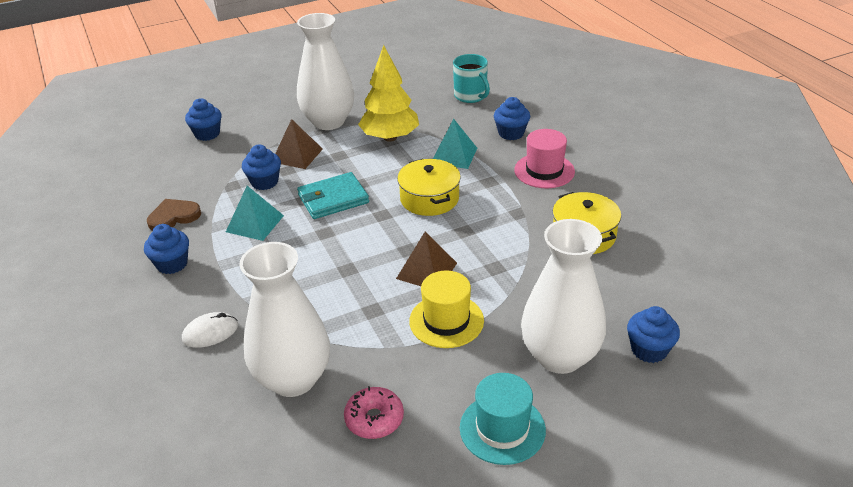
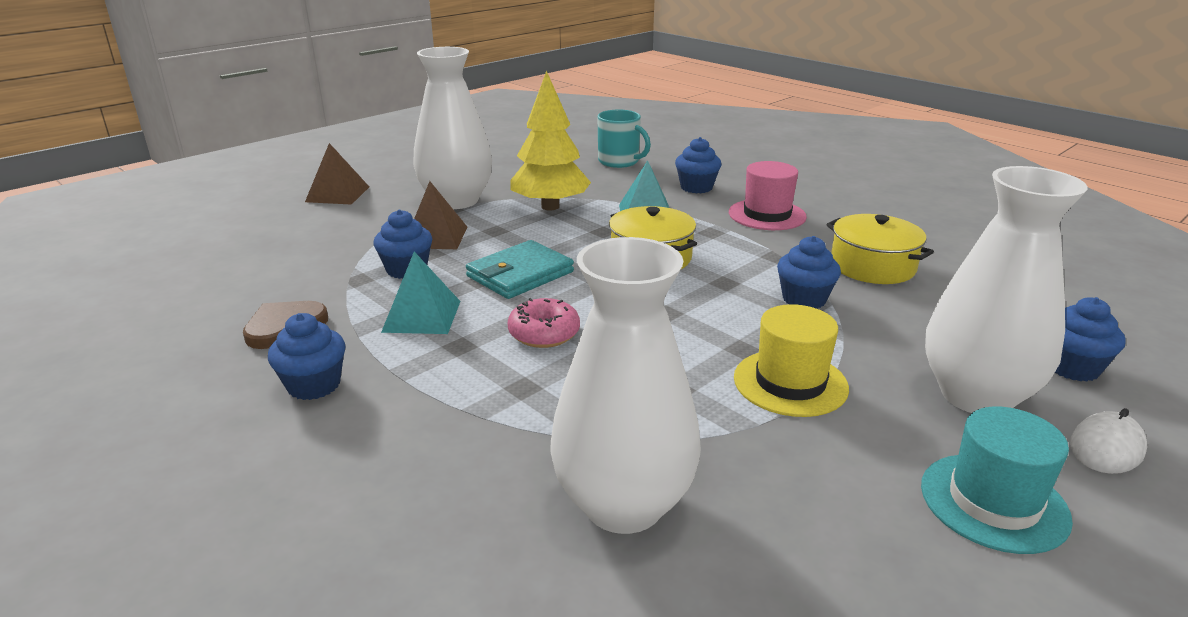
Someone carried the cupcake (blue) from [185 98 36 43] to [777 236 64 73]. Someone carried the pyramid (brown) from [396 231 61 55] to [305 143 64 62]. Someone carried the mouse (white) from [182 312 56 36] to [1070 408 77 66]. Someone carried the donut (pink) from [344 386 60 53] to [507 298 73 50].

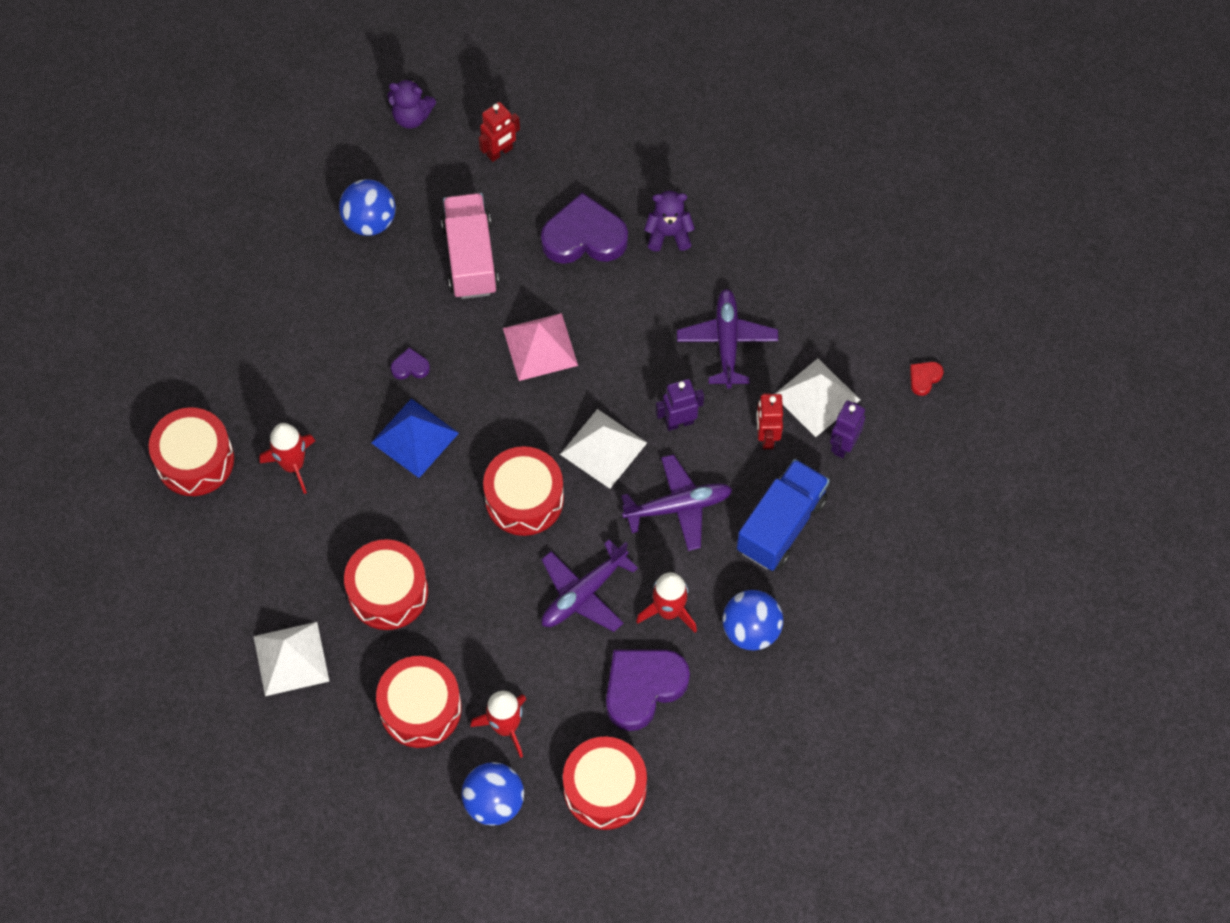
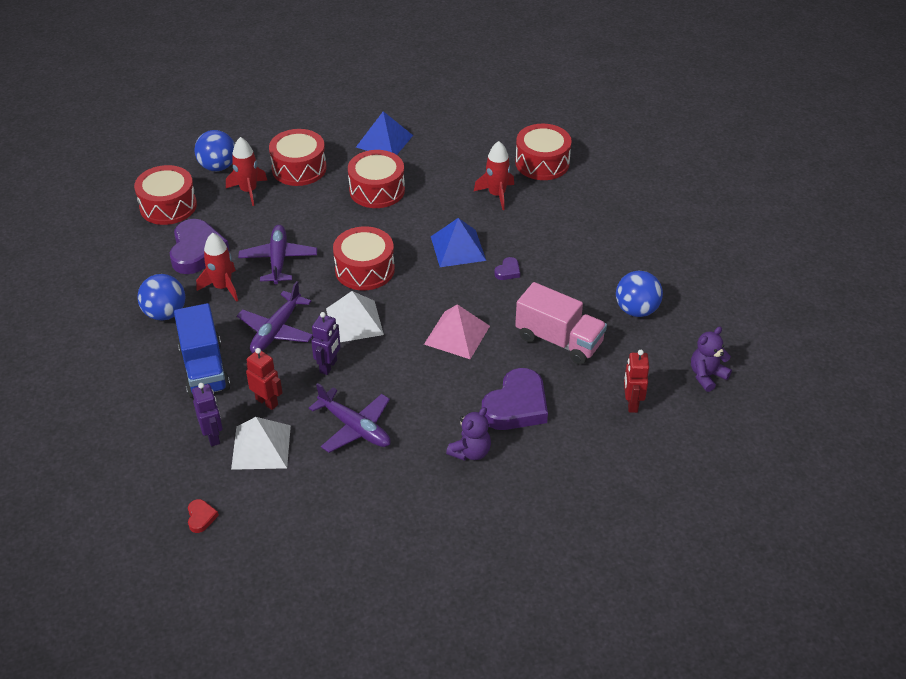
Someone repainted the pyramid (white) at [253 622 77 74], which became the pyramid (blue) at [356 111 57 44].

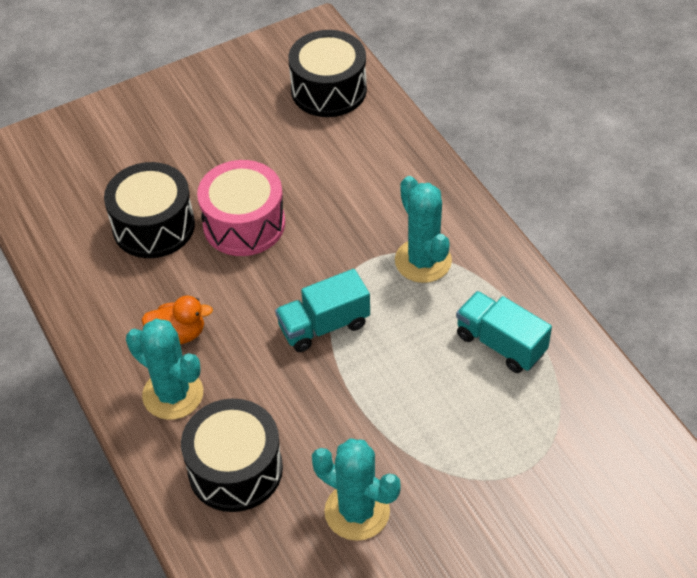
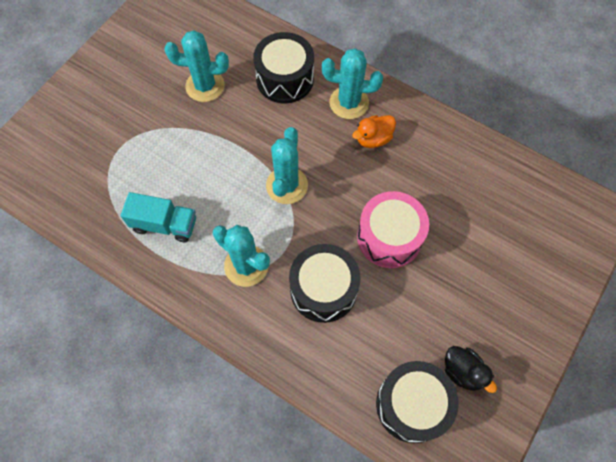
Someone carried the drum (black) from [104 162 91 96] to [289 244 72 79]. Someone swapped the truck (turquoise) at [275 269 95 83] for the cactus (turquoise) at [266 127 42 77]. Someone put down the duck (black) at [445 346 52 47].

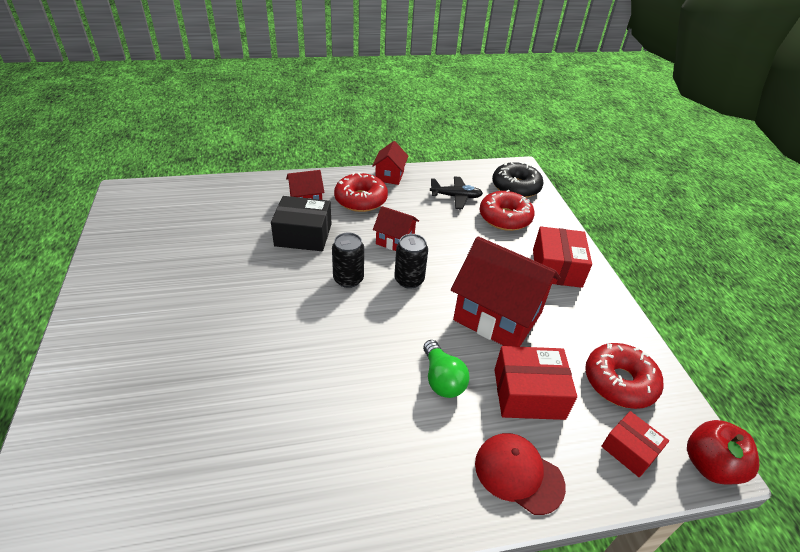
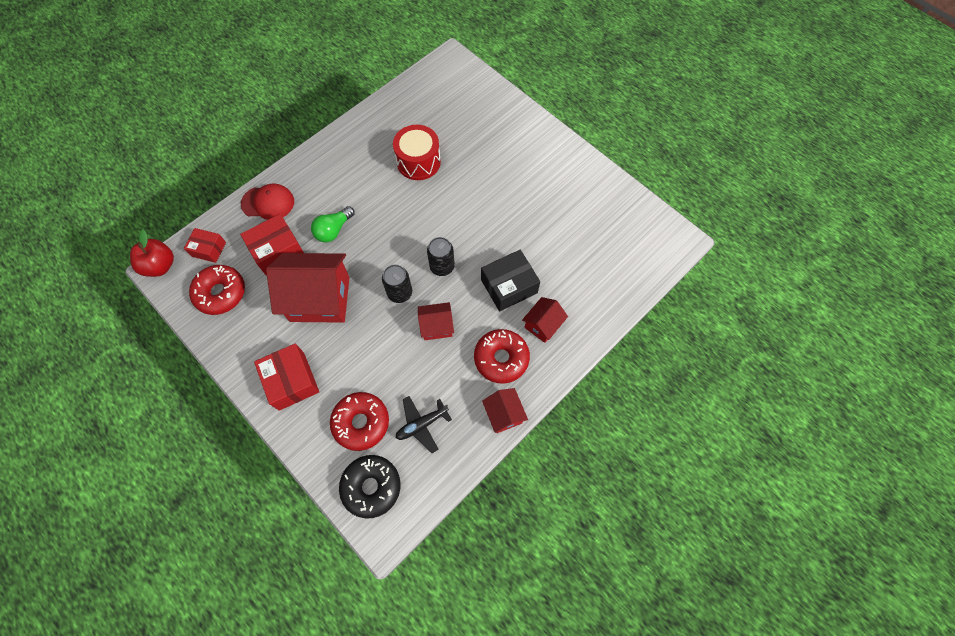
Someone rotated the light bulb (green) at [423 340 47 58] by 90 degrees counterclockwise. Someone put down the drum (red) at [393 125 48 55].

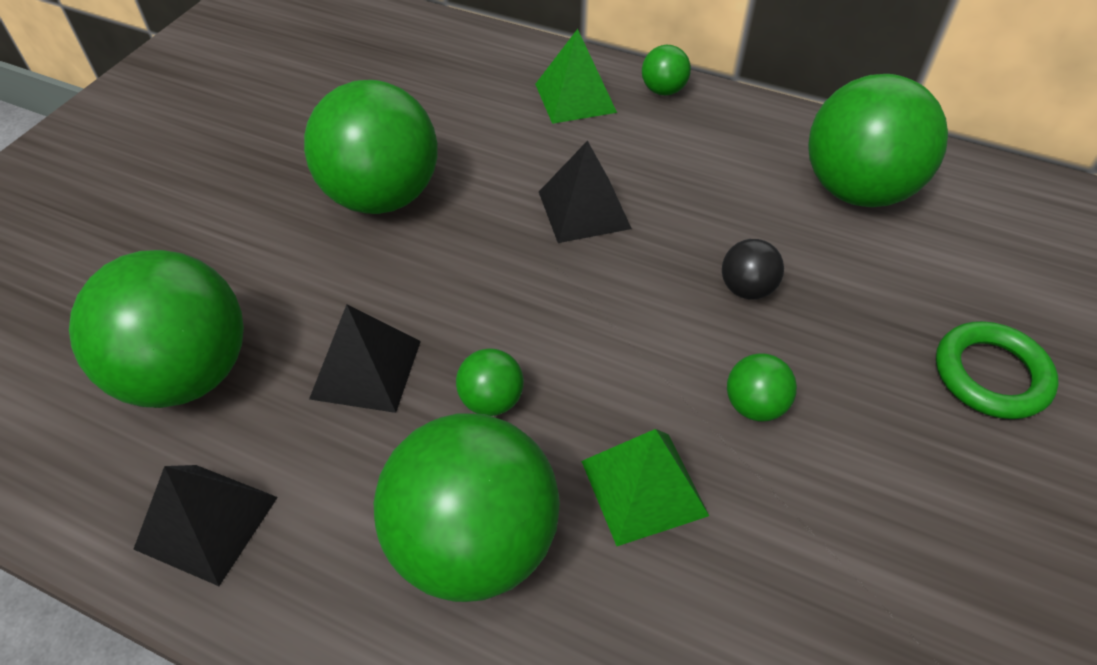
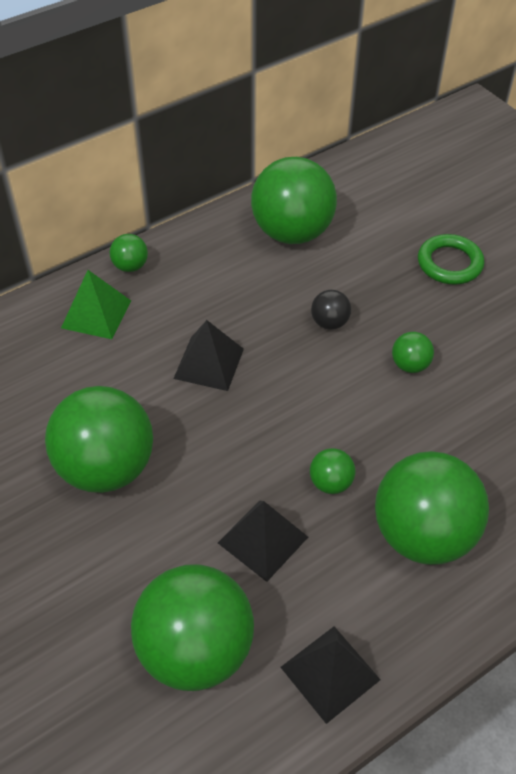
Someone took away the pyramid (green) at [581 429 128 117].

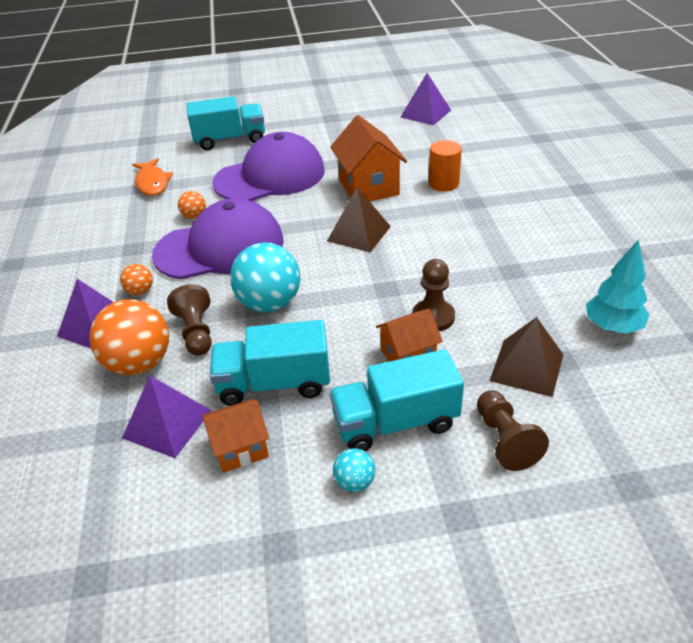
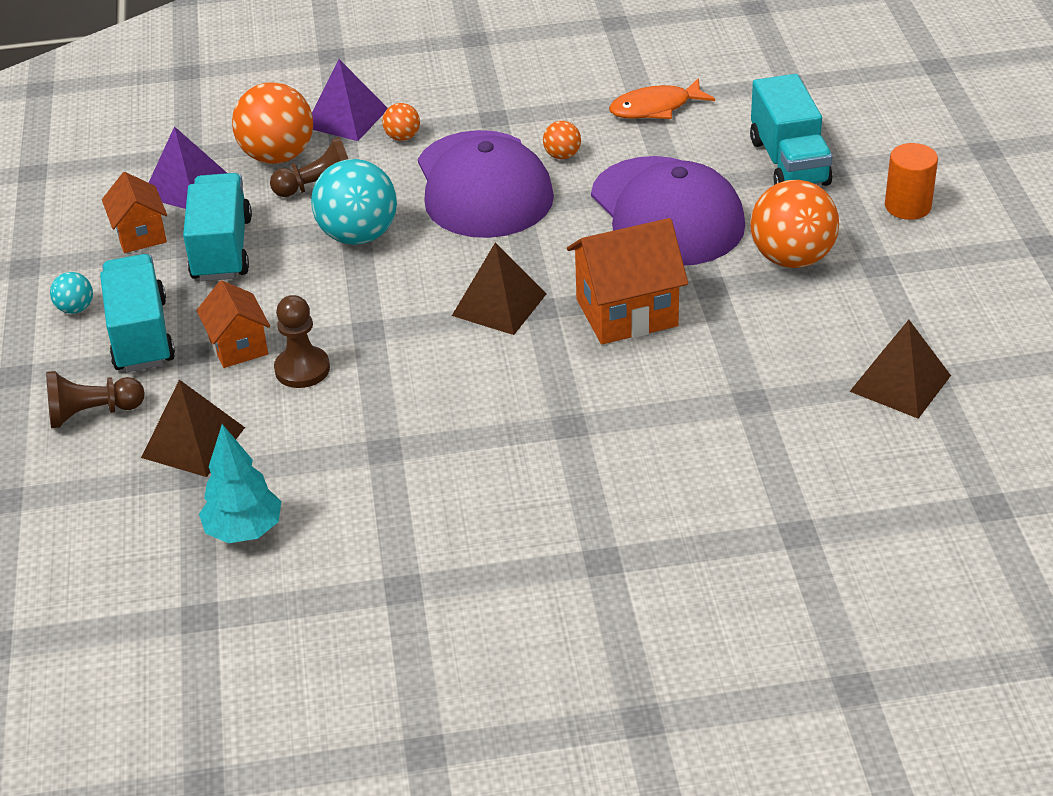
Someone repainted the pyramid (purple) at [401 73 50 52], which became the pyramid (brown) at [850 320 101 99]. Someone carried the cylinder (orange) from [429 140 33 52] to [885 143 53 77]. Someone put down the ball (orange) at [750 180 89 88].

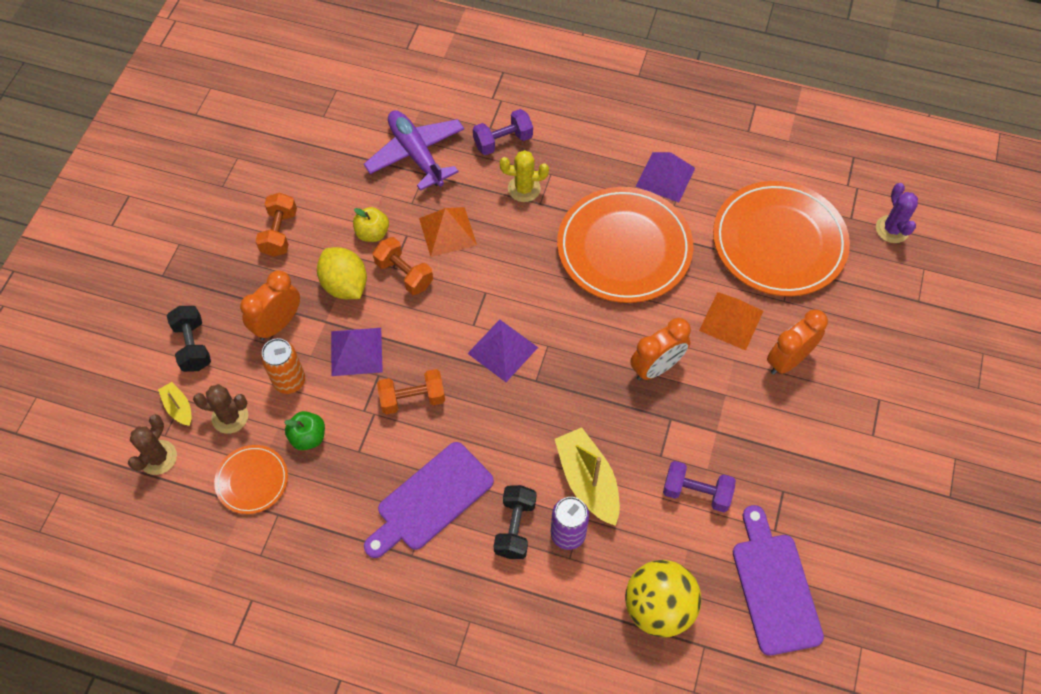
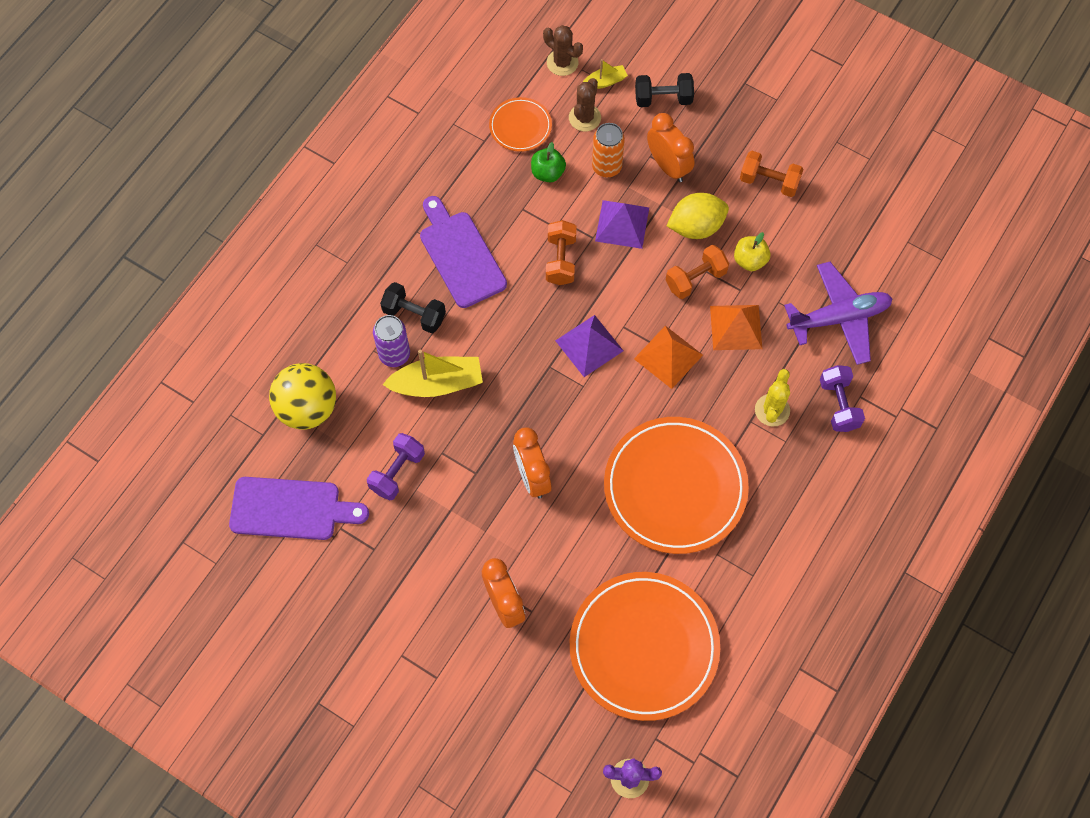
Someone took away the pyramid (purple) at [635 152 60 50]. Someone carried the pyramid (orange) from [699 292 64 59] to [634 326 69 63].

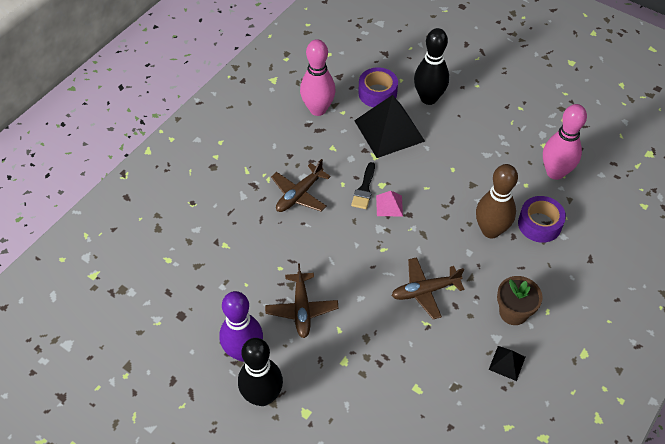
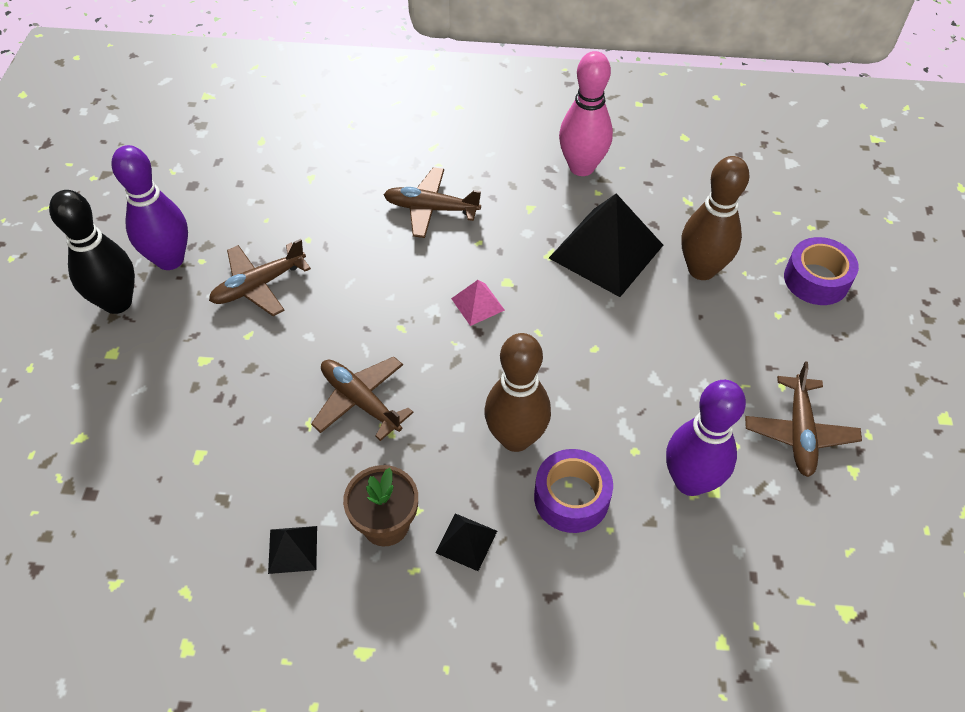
Someone repainted the bowling pin (black) at [414 28 35 77], which became the bowling pin (brown) at [682 156 68 124]. Someone carried the tape (purple) from [358 67 40 40] to [784 237 75 68]. Someone repainted the bowling pin (pink) at [543 104 44 76], which became the bowling pin (purple) at [666 380 80 116]. Someone took away the brush (black) at [351 162 24 47]. Someone put down the plane (brown) at [745 361 117 116]. Someone put down the pyramid (black) at [435 513 62 58].

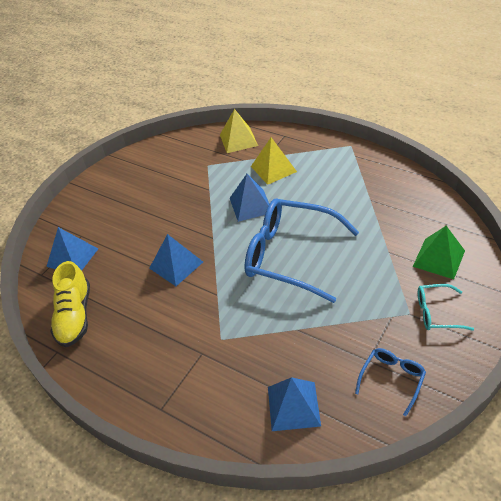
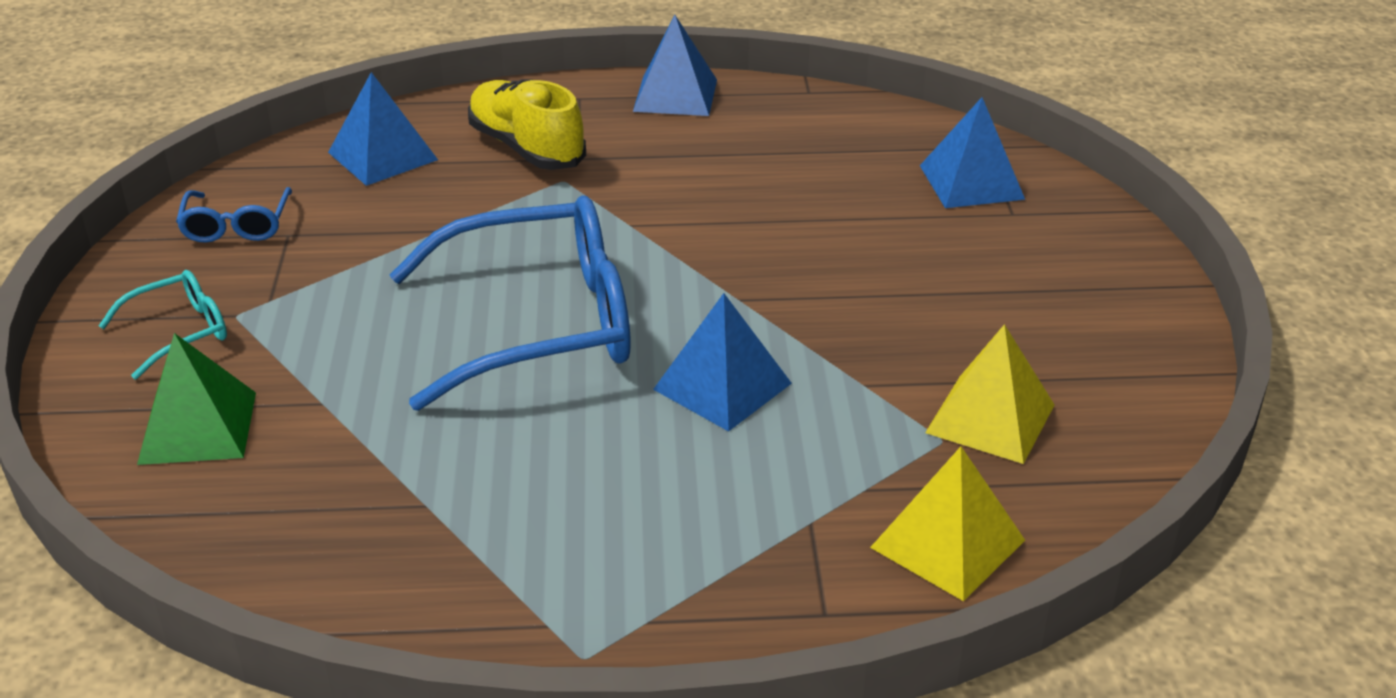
Someone carried the pyramid (yellow) from [251 137 46 48] to [925 324 130 140]. Someone carried the pyramid (blue) from [149 234 54 52] to [633 15 84 101]. Someone carried the shoe (yellow) from [50 261 40 86] to [468 79 118 91].

